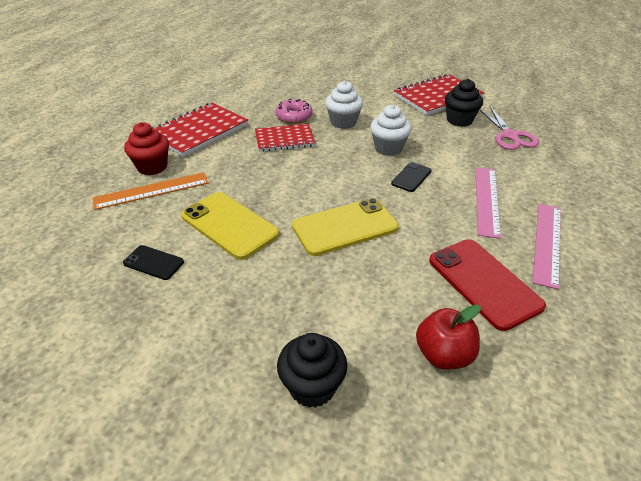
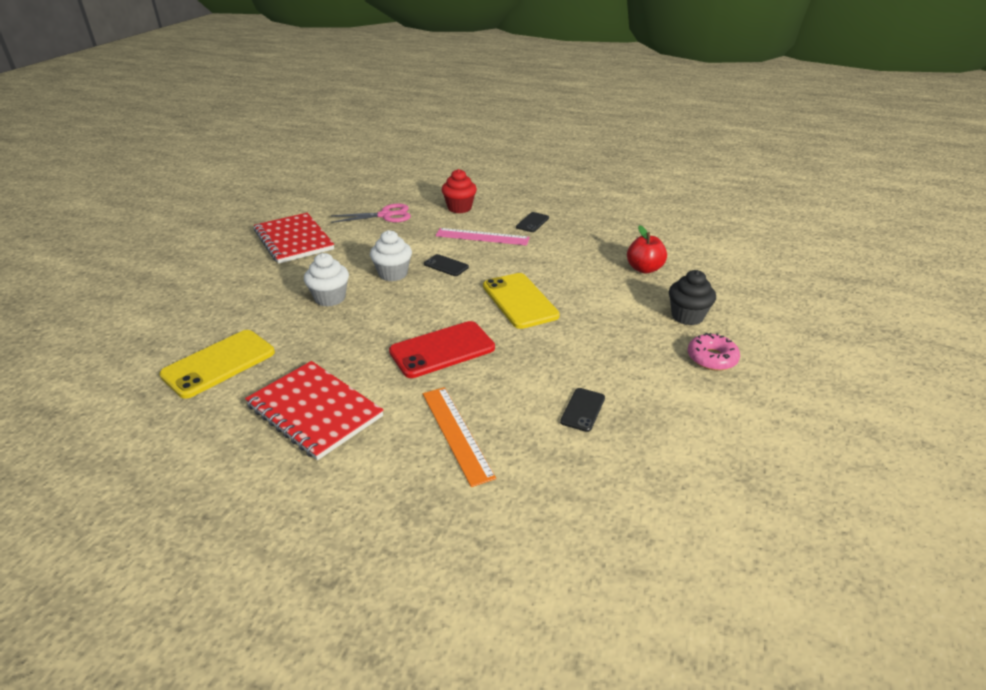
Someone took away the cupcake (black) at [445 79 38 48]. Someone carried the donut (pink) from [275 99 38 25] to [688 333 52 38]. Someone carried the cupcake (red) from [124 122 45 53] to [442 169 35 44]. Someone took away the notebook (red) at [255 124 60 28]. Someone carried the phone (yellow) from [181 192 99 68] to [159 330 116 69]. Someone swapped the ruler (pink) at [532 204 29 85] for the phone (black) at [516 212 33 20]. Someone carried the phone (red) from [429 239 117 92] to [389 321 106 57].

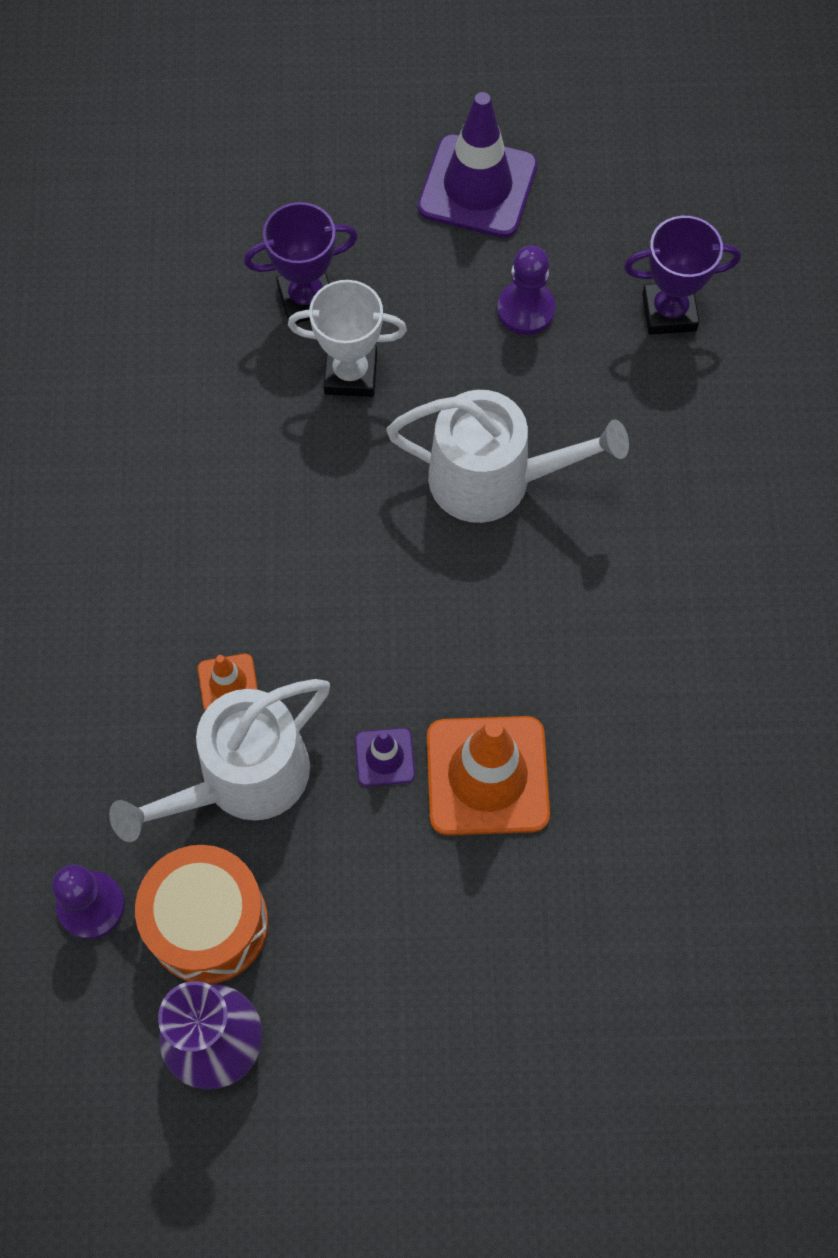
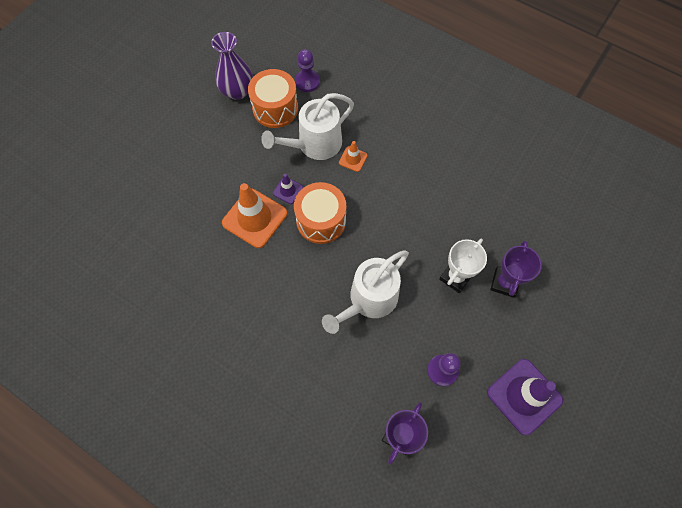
Someone rotated the watering can (white) at [109 679 221 163] by 120 degrees counterclockwise. Someone put down the drum (orange) at [294 182 52 62].

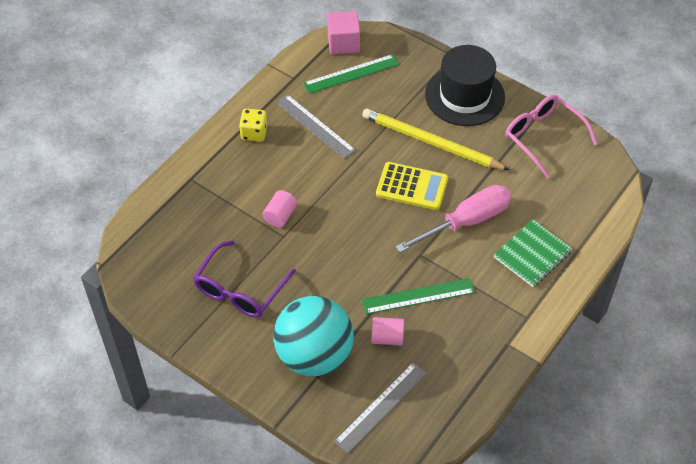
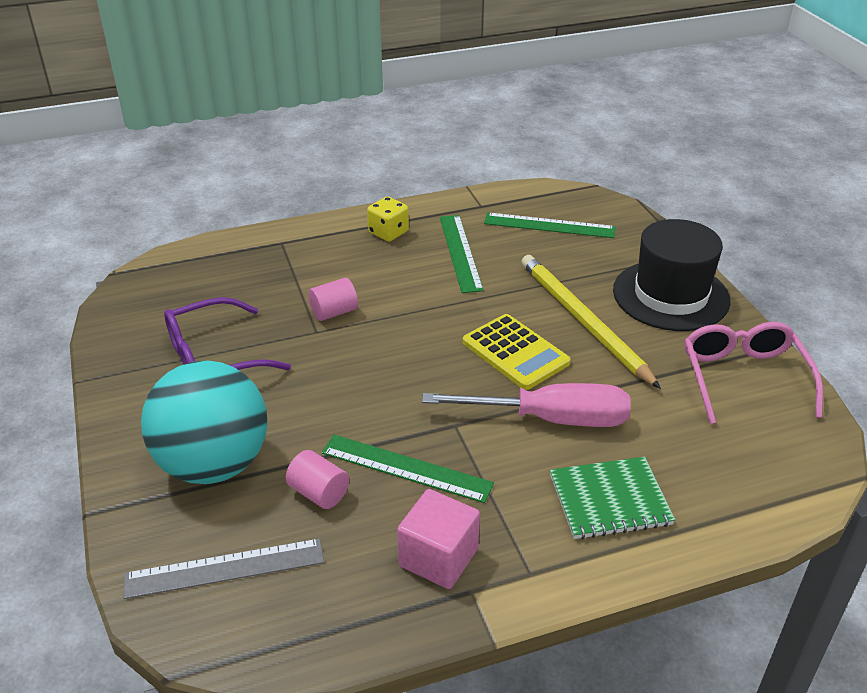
Someone carried the cube (pink) from [327 11 33 43] to [397 489 83 100]. Someone repainted the ruler (grey) at [276 94 80 65], which became the ruler (green) at [440 215 44 78].

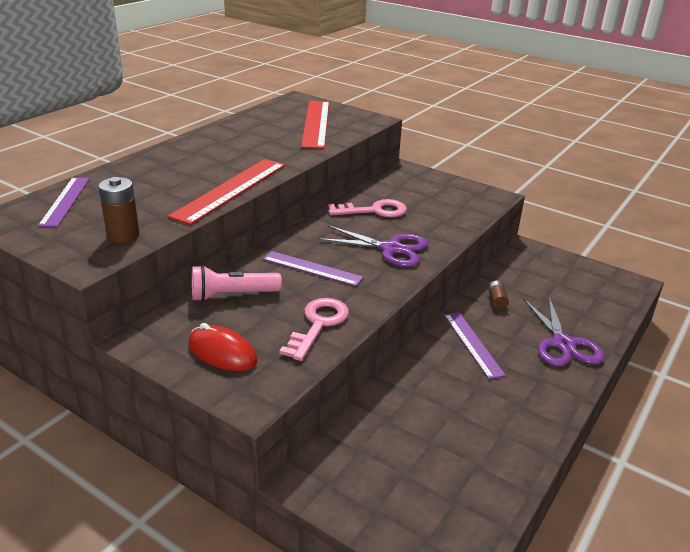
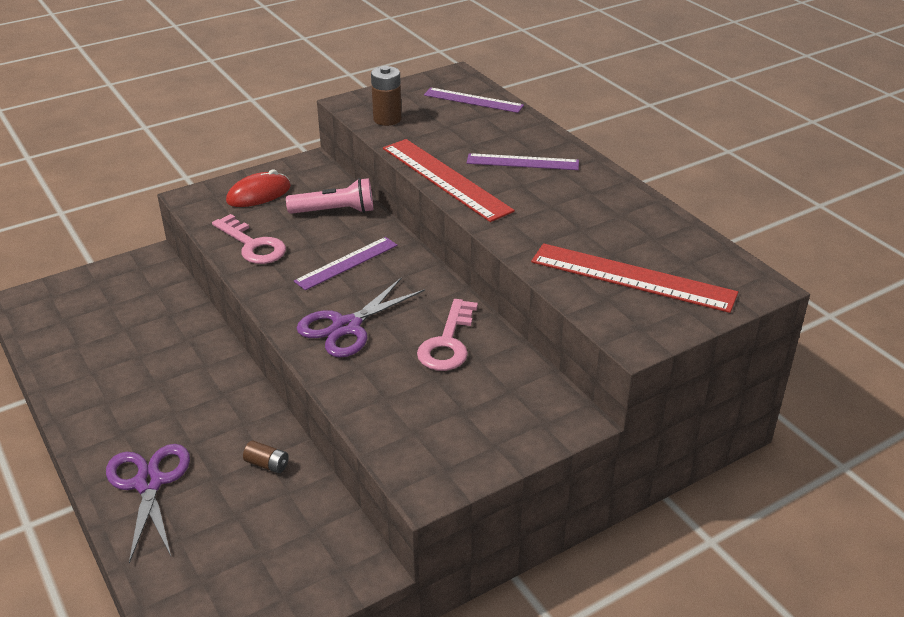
Someone rotated the flashlight (pink) at [192 265 90 37] by 75 degrees clockwise. Someone rotated the scissors (purple) at [523 297 81 69] by 60 degrees clockwise. Someone carried the ruler (purple) from [444 312 62 67] to [467 153 112 17].

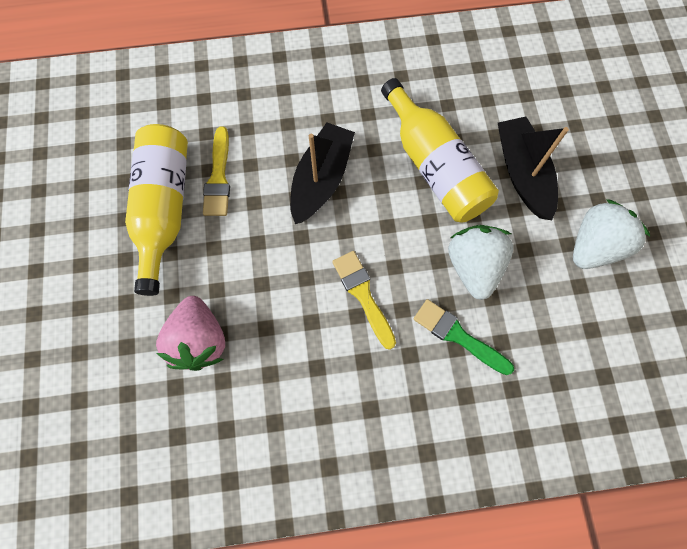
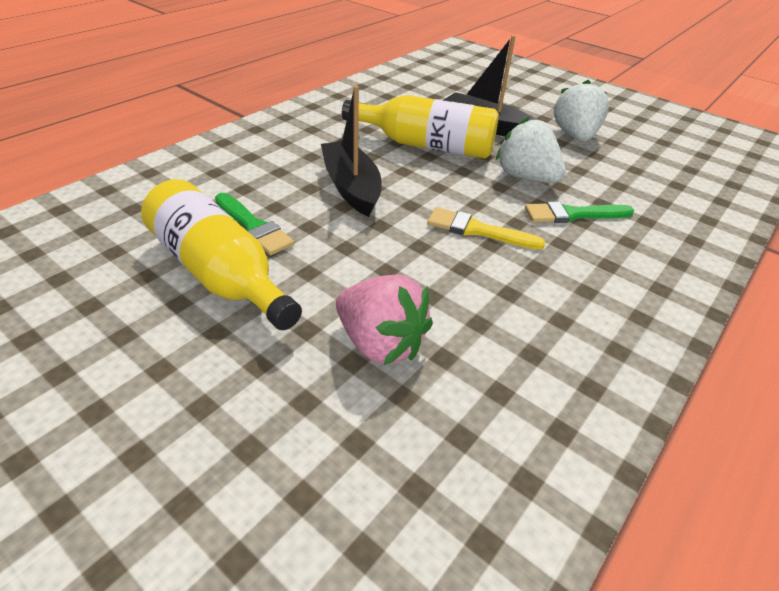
Someone repainted the brush (yellow) at [203 127 27 89], which became the brush (green) at [215 193 79 63].

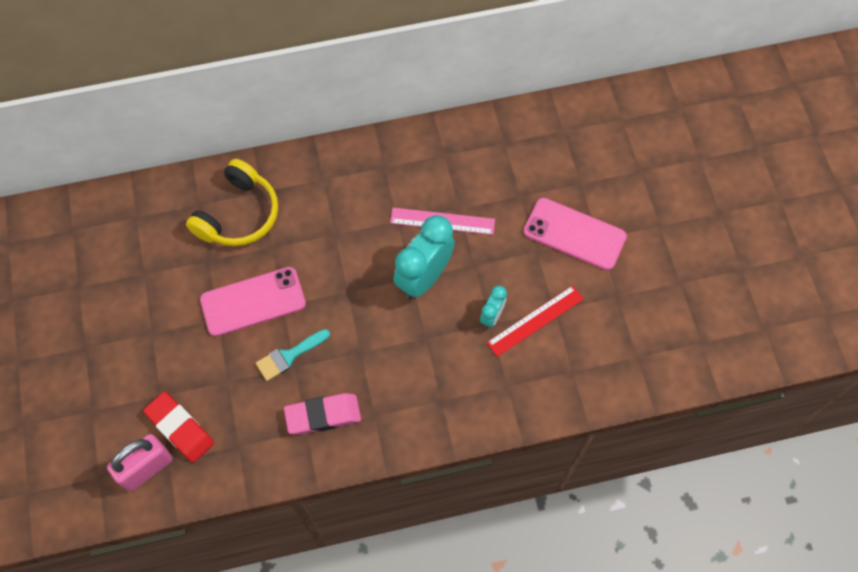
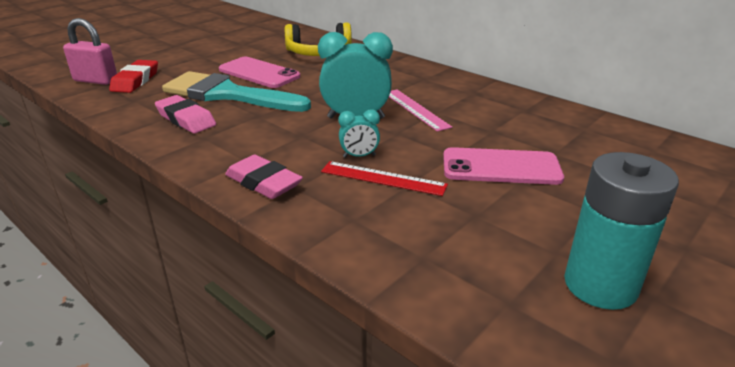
Someone rotated the phone (pink) at [523 198 104 72] by 75 degrees counterclockwise. Someone scaled the brush (turquoise) at [256 329 74 52] by 2.23. Someone put down the battery (turquoise) at [564 152 115 158]. Someone put down the eraser (pink) at [225 155 78 44].

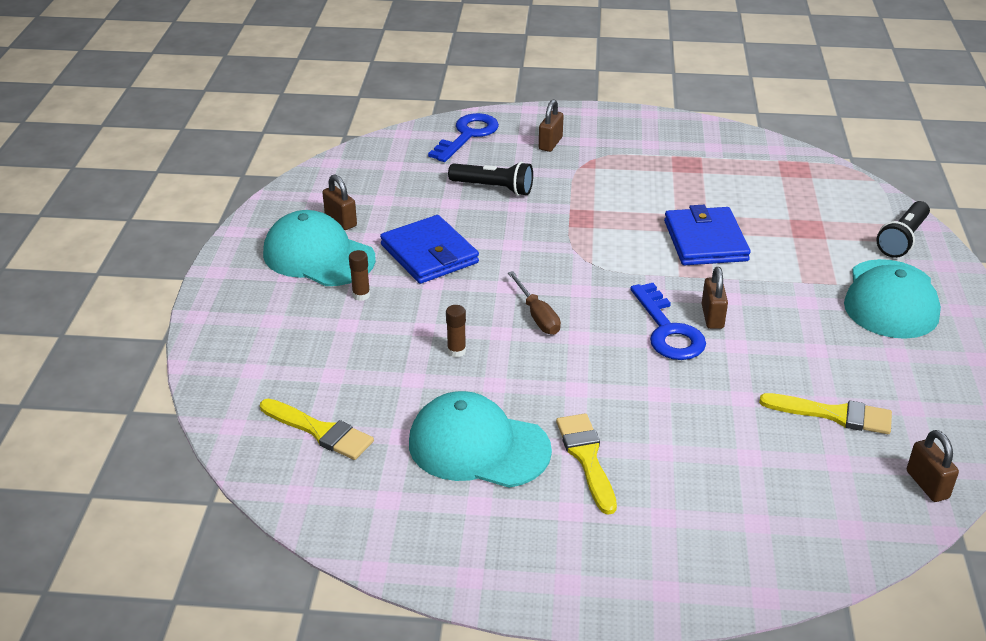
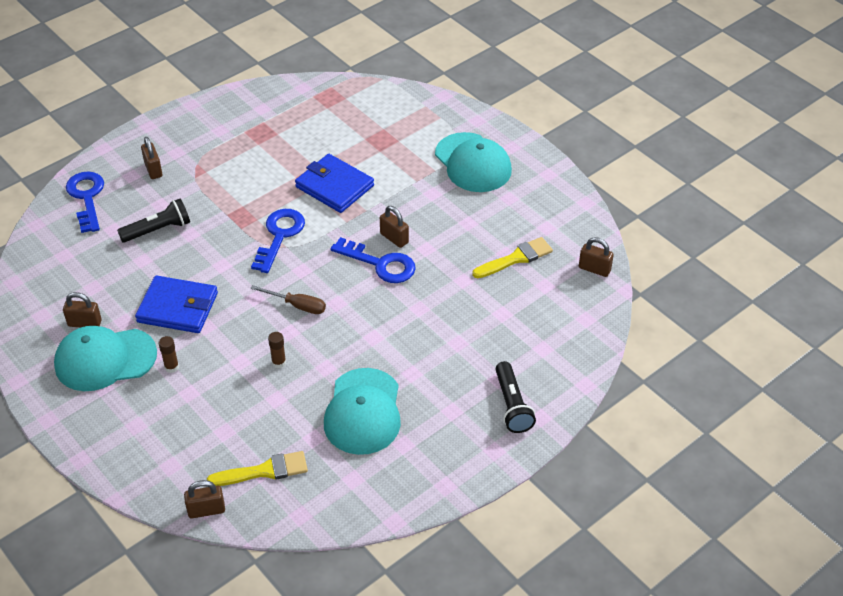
Someone carried the flashlight (black) from [876 201 54 57] to [495 361 41 72]. Someone rotated the cap (turquoise) at [409 391 143 97] by 60 degrees counterclockwise. Someone took away the brush (yellow) at [556 413 61 102]. Someone put down the key (blue) at [251 209 54 64]. Someone put down the padlock (brown) at [184 480 41 38].

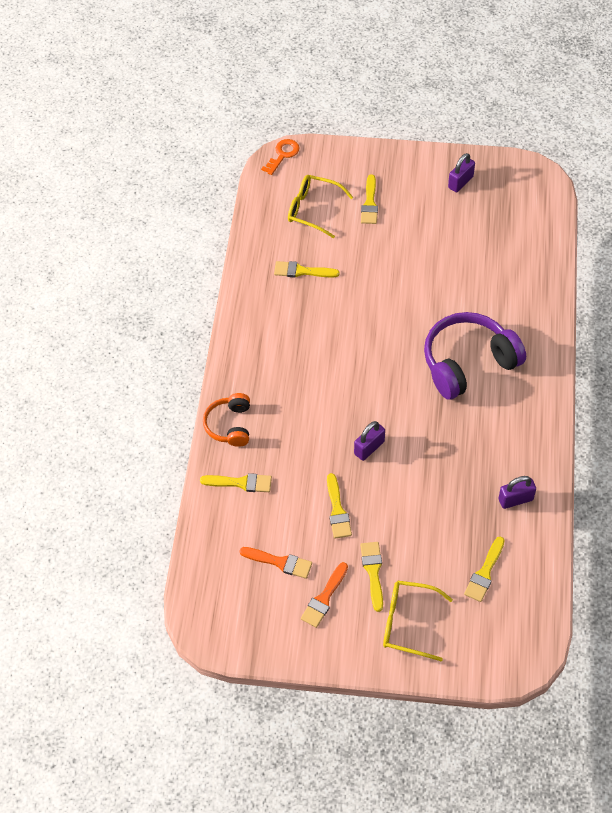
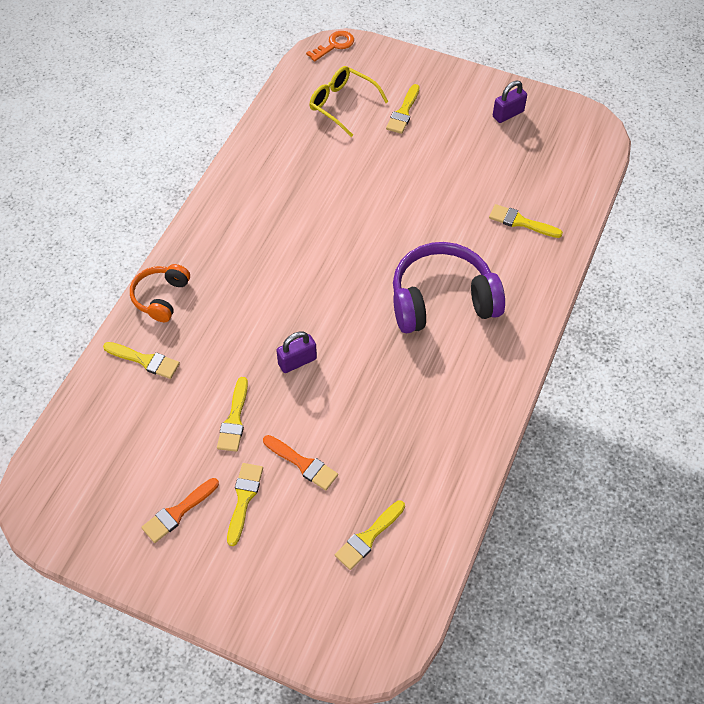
Someone carried the brush (yellow) from [274 261 66 17] to [489 204 74 34]. Someone took away the padlock (purple) at [498 476 38 33]. Someone carried the brush (orange) from [239 547 73 32] to [263 435 75 55]. Someone took away the glasses (yellow) at [383 581 70 80].

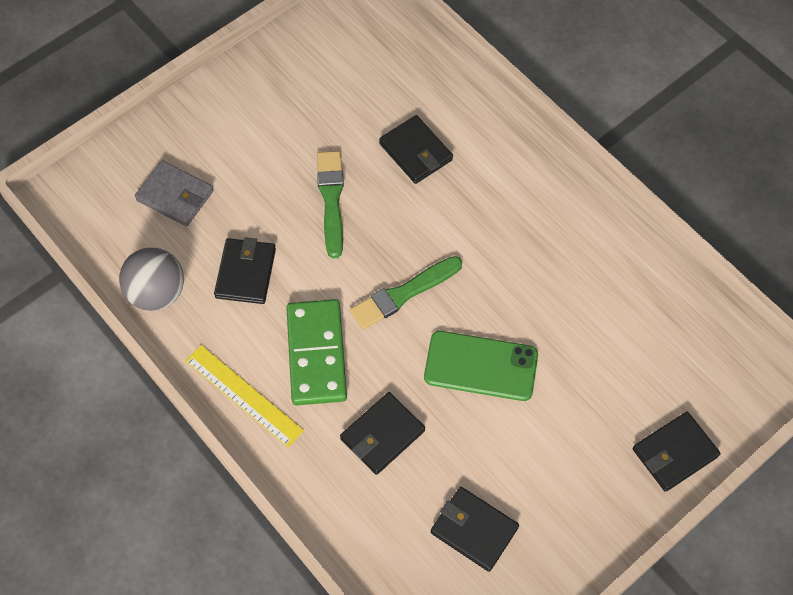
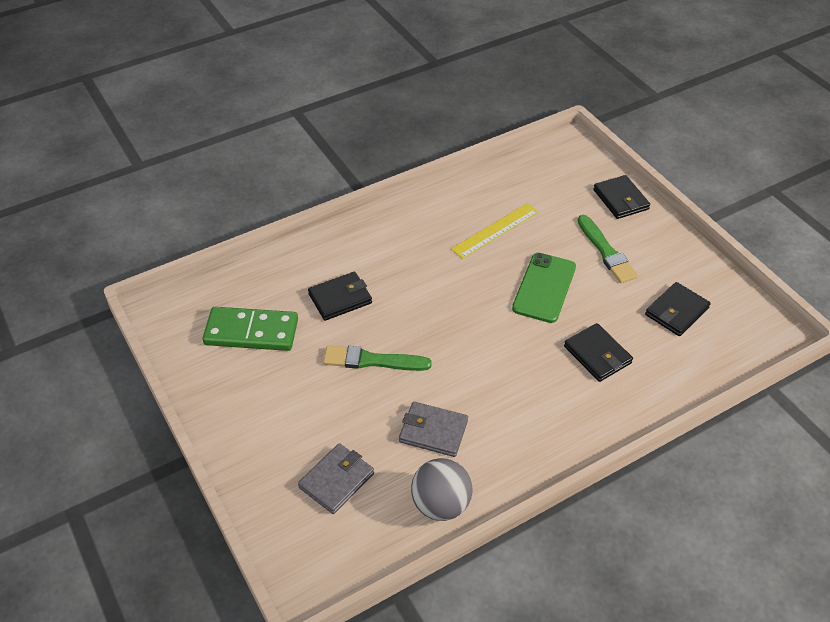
Someone repainted the wallet (black) at [214 237 62 67], which became the wallet (grey) at [399 402 69 55]. Someone carried the brush (green) from [350 256 112 74] to [577 215 61 68]. Someone carried the domino (green) from [286 299 61 106] to [202 307 96 44]. Someone carried the ruler (yellow) from [185 345 119 102] to [451 203 88 56].

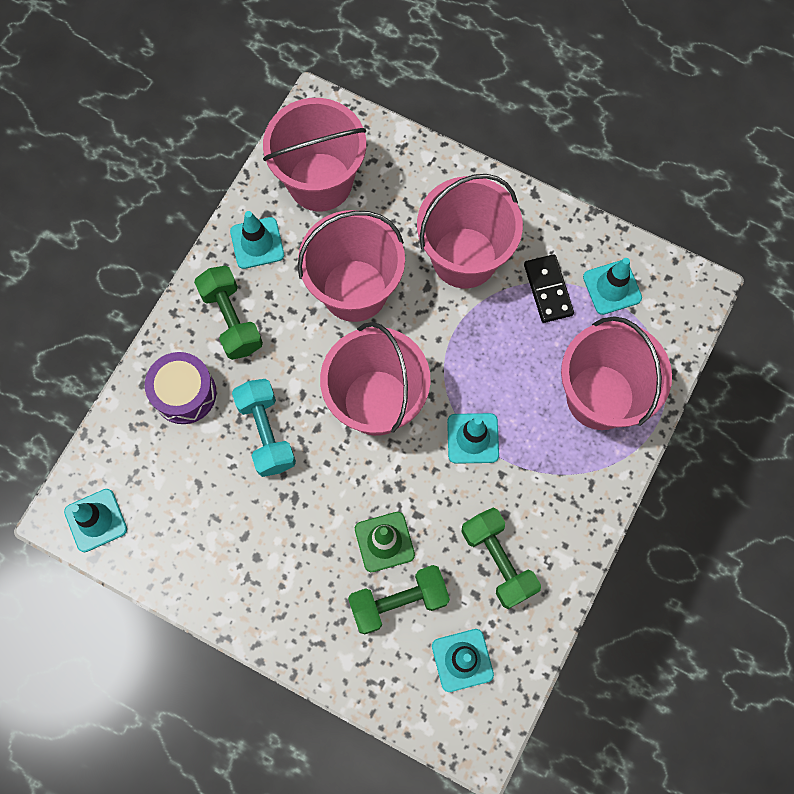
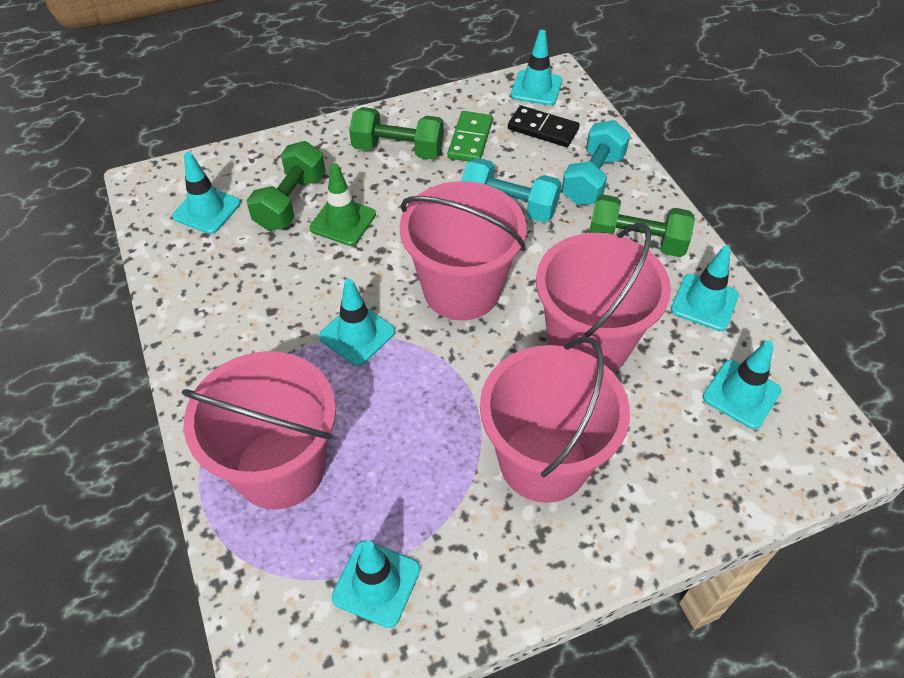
Someone swapped the bucket (pink) at [263 98 103 113] for the traffic cone (turquoise) at [703 341 79 88]. Someone carried the domino (black) from [524 254 50 69] to [508 105 72 42]. Someone swapped the drum (purple) at [145 352 72 72] for the dumbbell (turquoise) at [561 120 69 85]. Someone carried the dumbbell (green) from [461 508 80 101] to [349 107 95 52]. Someone put down the domino (green) at [447 111 46 51].

